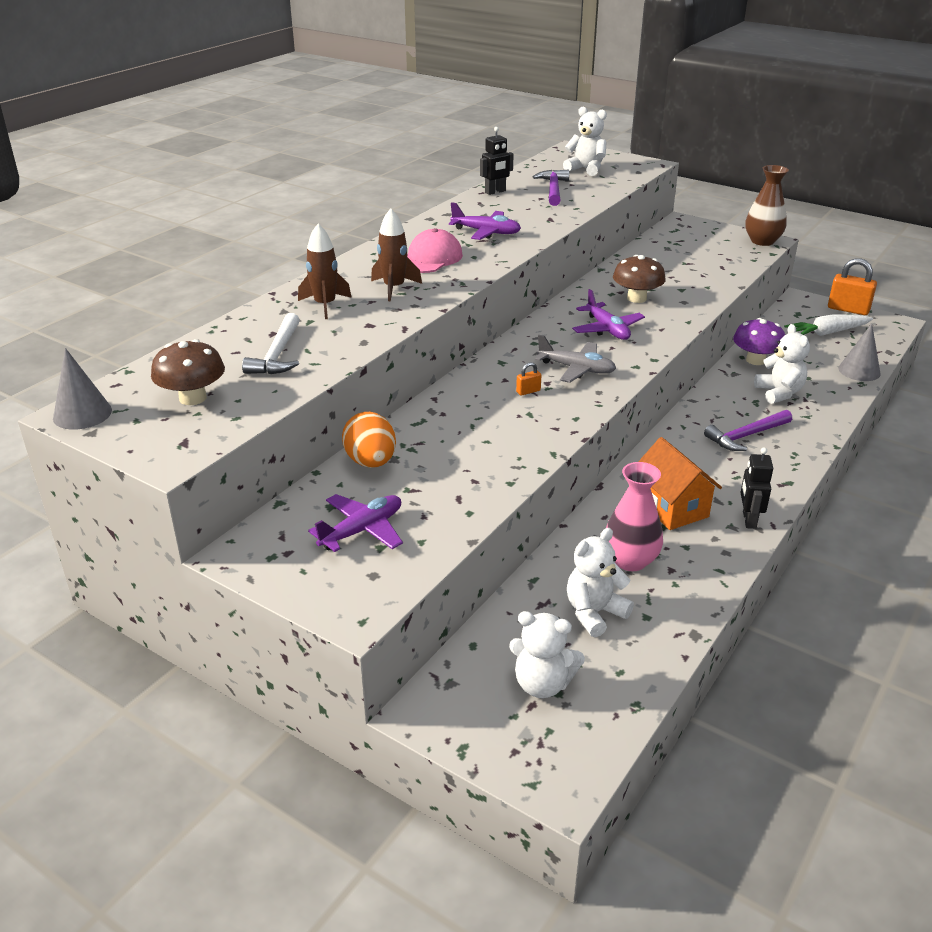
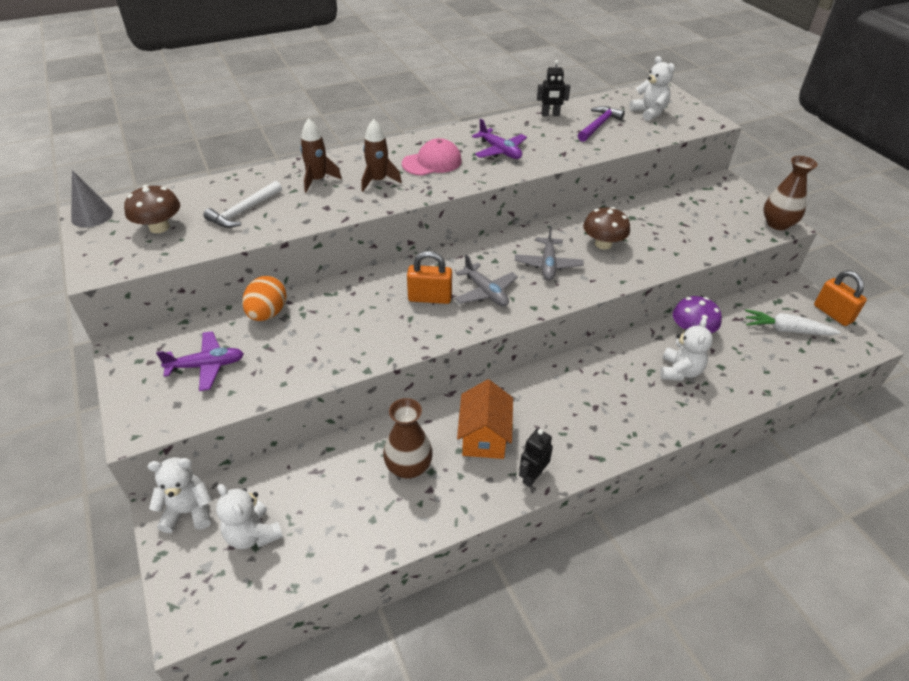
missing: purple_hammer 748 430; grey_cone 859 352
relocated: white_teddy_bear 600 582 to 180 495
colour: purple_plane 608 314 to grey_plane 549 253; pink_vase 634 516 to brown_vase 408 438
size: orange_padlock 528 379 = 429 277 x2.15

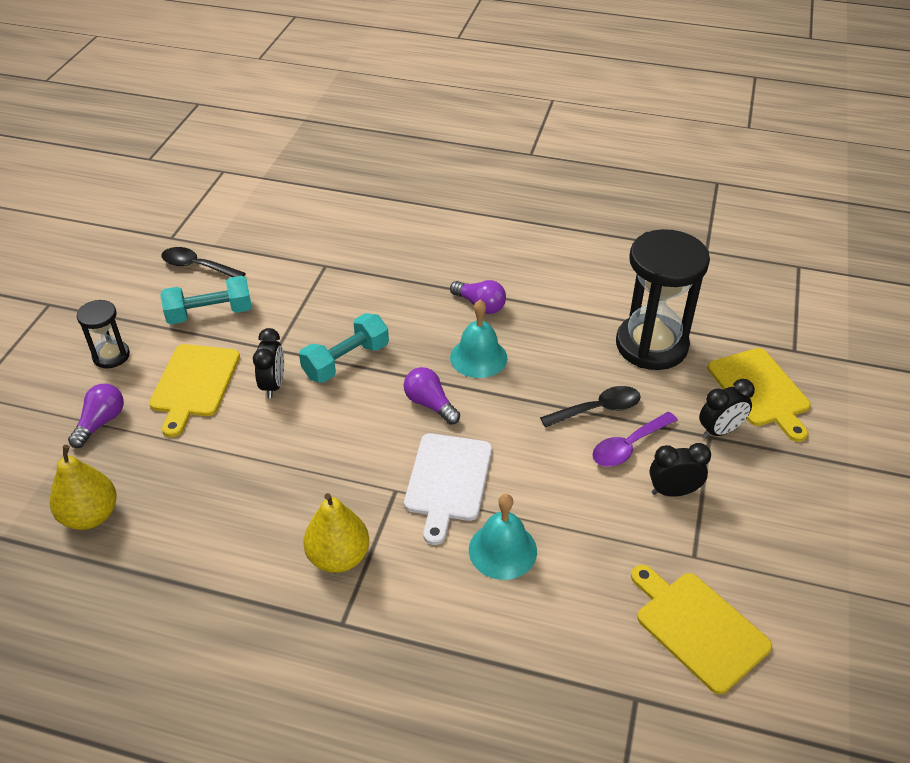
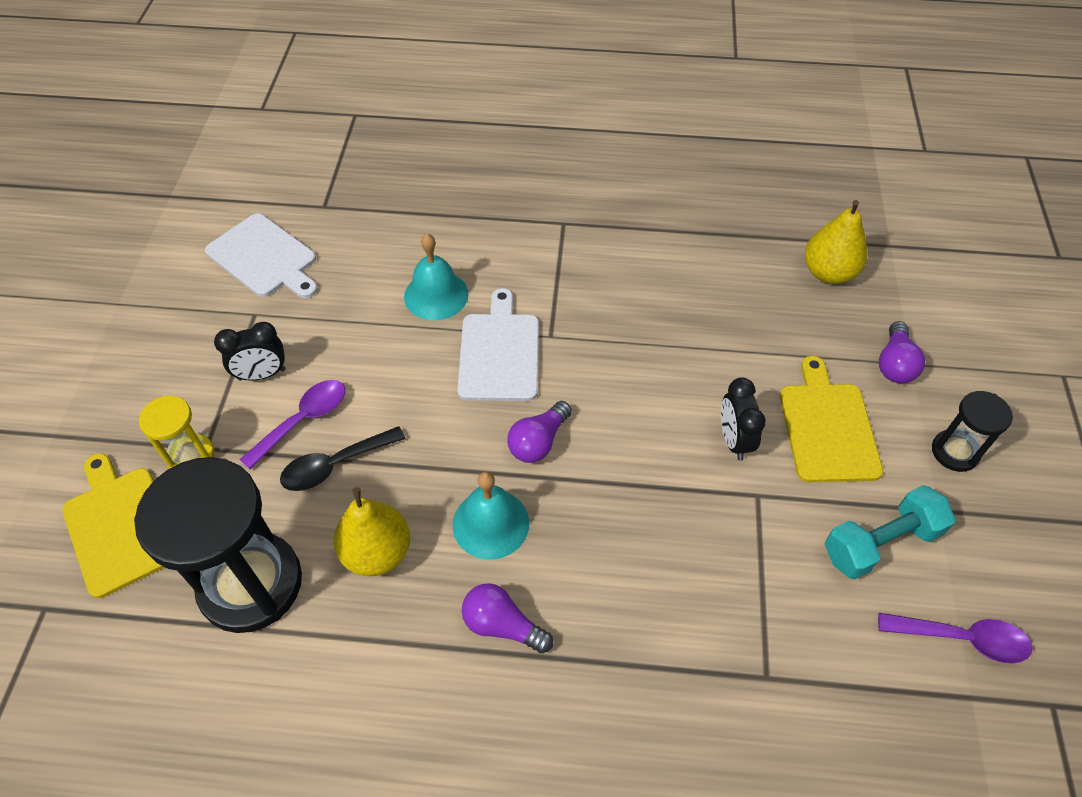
missing: turquoise_dumbbell 344 348
relocated: yellow_pear 336 533 to 372 531
exchanged: black_clock 727 408 to yellow_hourglass 177 432
colour: black_spoon 204 262 to purple_spoon 955 638; yellow_cutting_board 701 629 to white_cutting_board 261 255
spun: purple_light_bulb 432 396 = 539 432 90 degrees clockwise

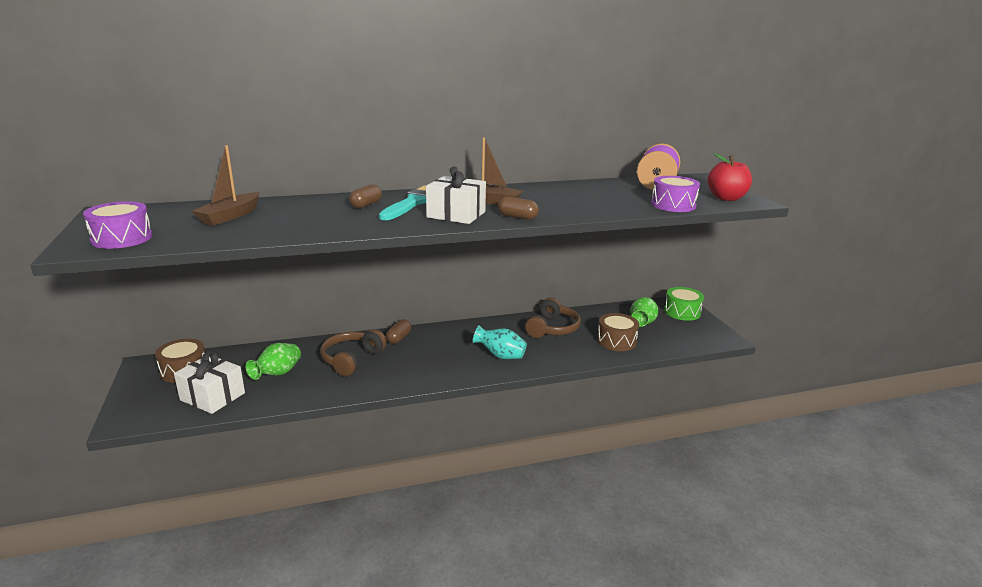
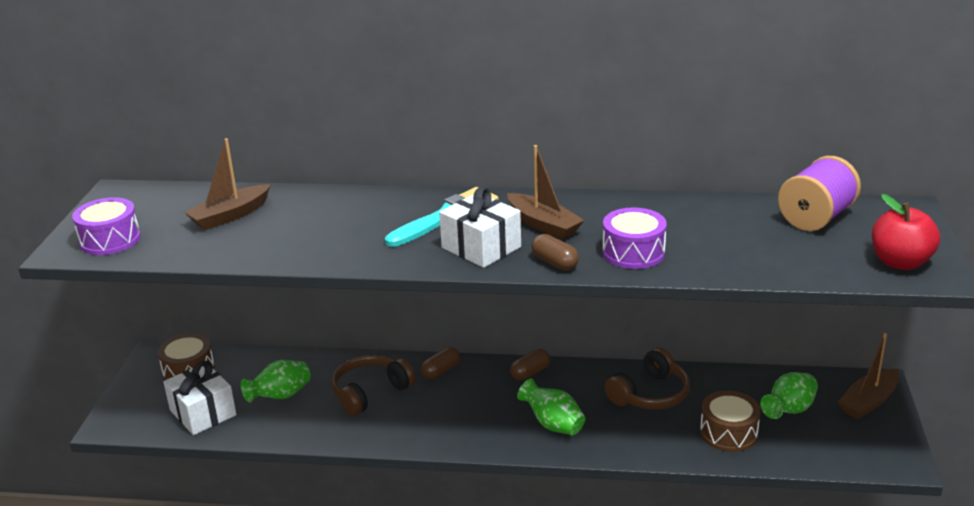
relocated: brown_capsule 365 196 to 530 364; purple_drum 675 194 to 634 238
exchanged: green_drum 684 304 to brown_boat 869 376
colour: turquoise_vase 500 342 to green_vase 551 406

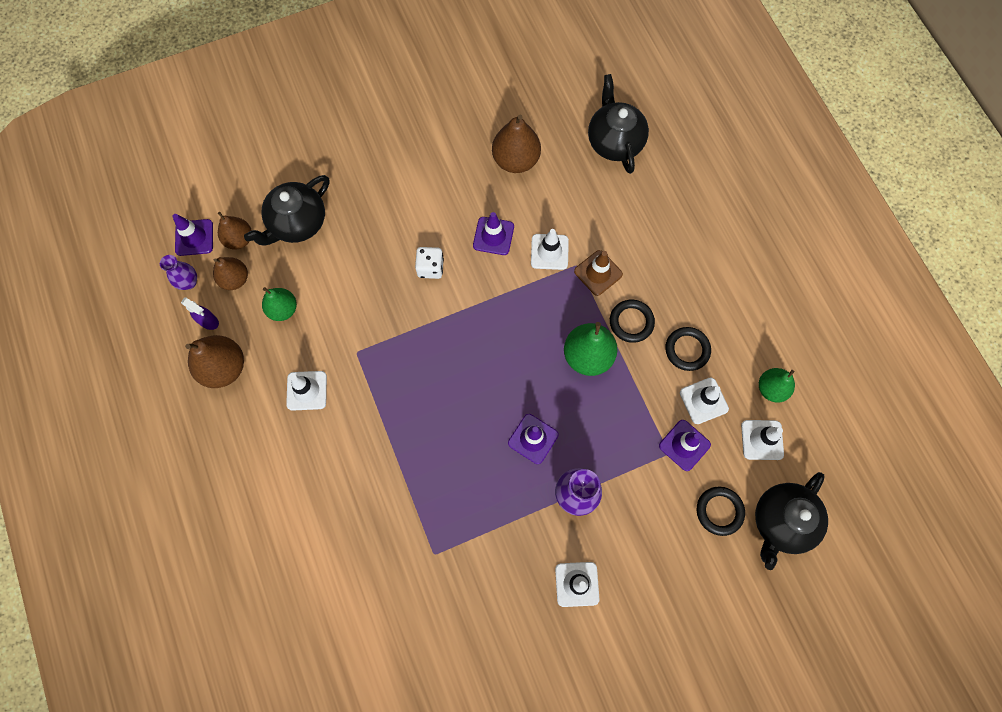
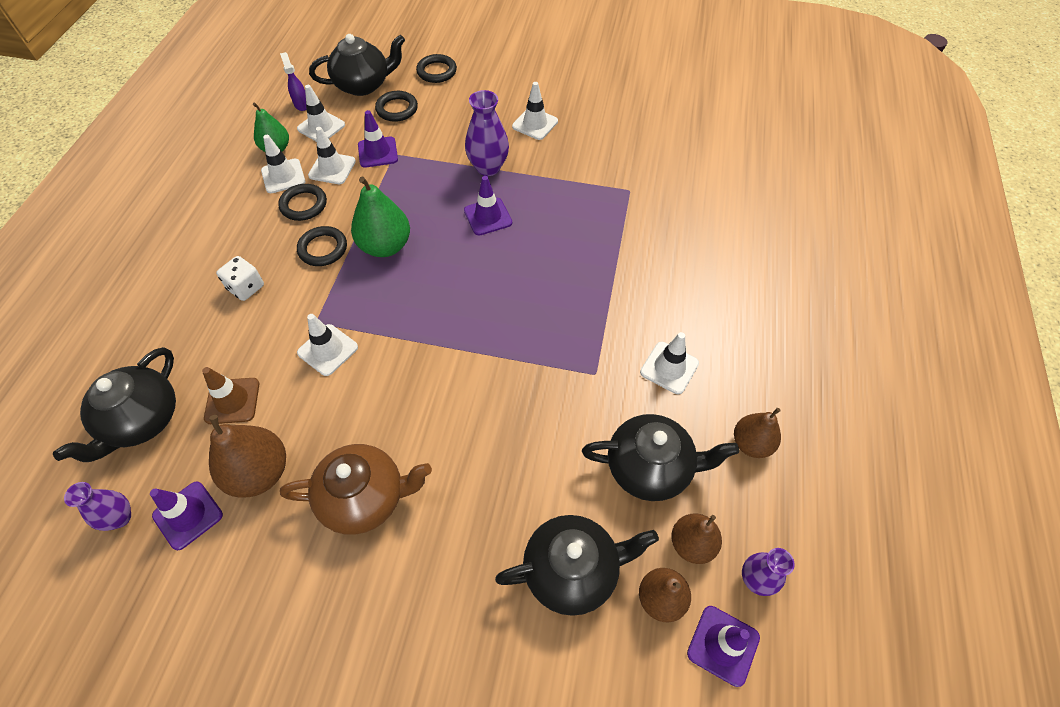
appeared: purple_vase 97 506; white_traffic_cone 283 164; brown_teapot 356 489; black_ring 436 68
relocated: purple_spray_bottle 200 313 to 293 81; white_dice 429 263 to 240 278; purple_traffic_cone 493 233 to 186 515; brown_traffic_cone 598 273 to 230 395
exchanged: green_pear 279 304 to black_teapot 660 457
size: brown_pear 214 361 = 757 433 x0.65

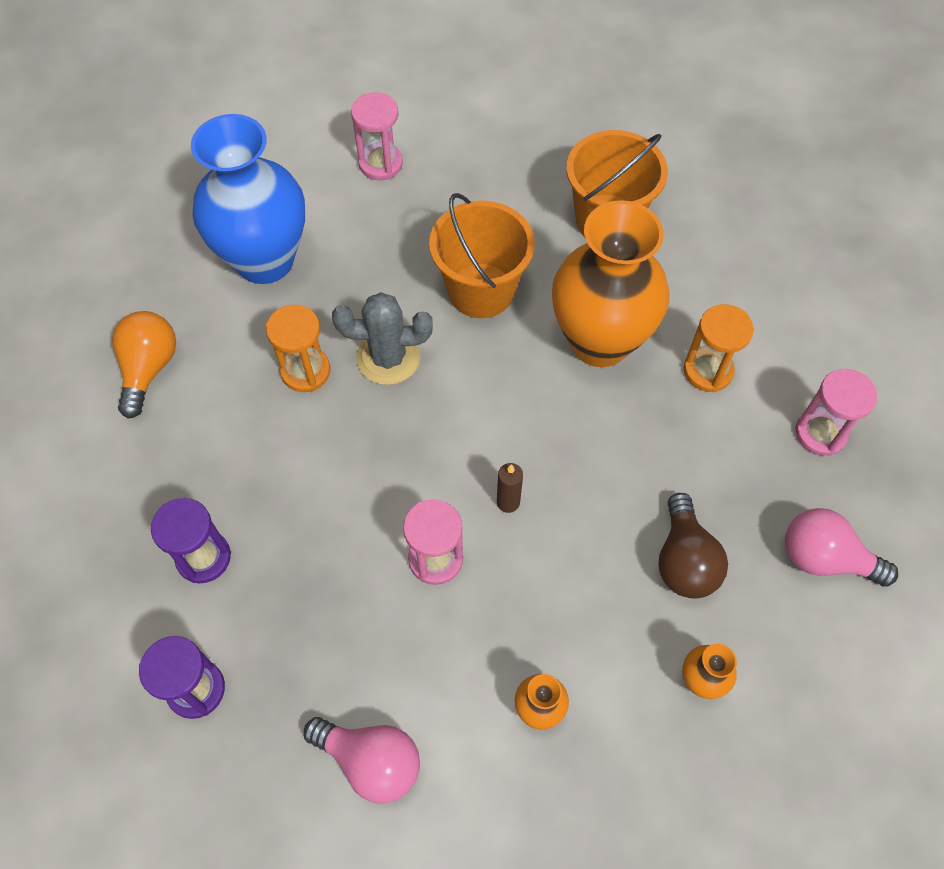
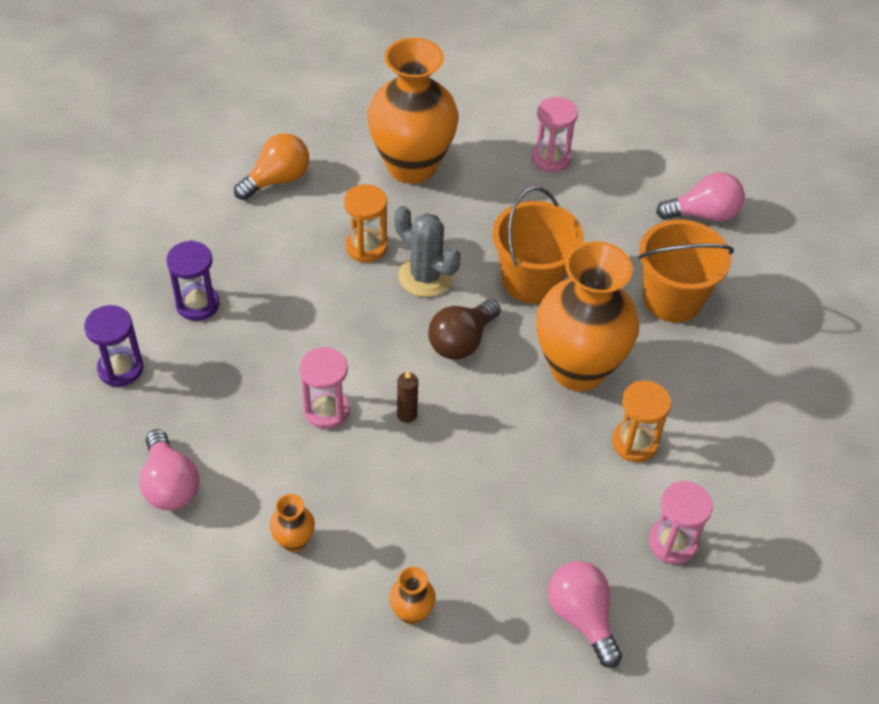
appeared: pink_light_bulb 700 196
relocated: brown_light_bulb 693 546 to 464 329
colour: blue_vase 248 199 to orange_vase 413 111

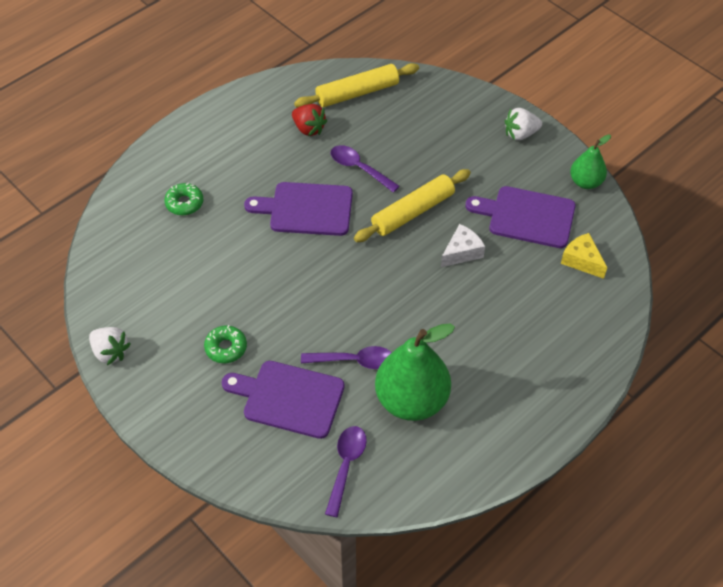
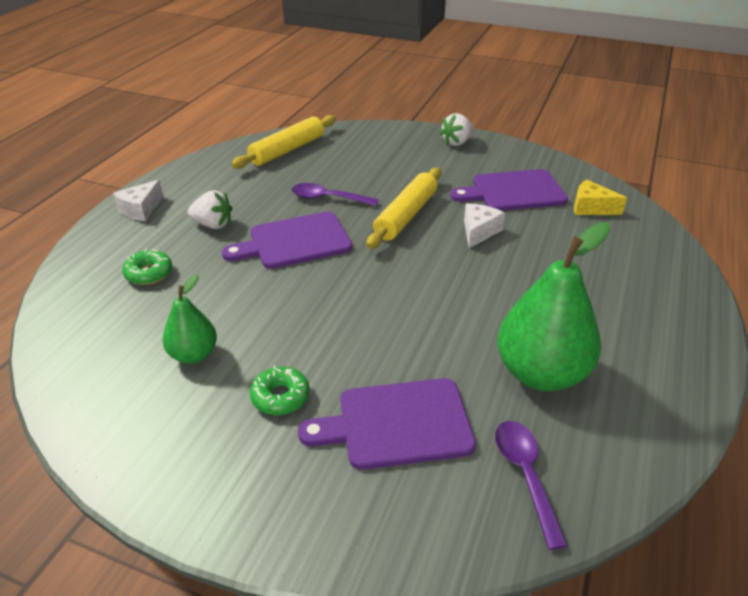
missing: red_strawberry 309 120; purple_spoon 346 357
appeared: white_cheese 138 200
relocated: white_strawberry 110 346 to 210 209; green_pear 590 161 to 190 319

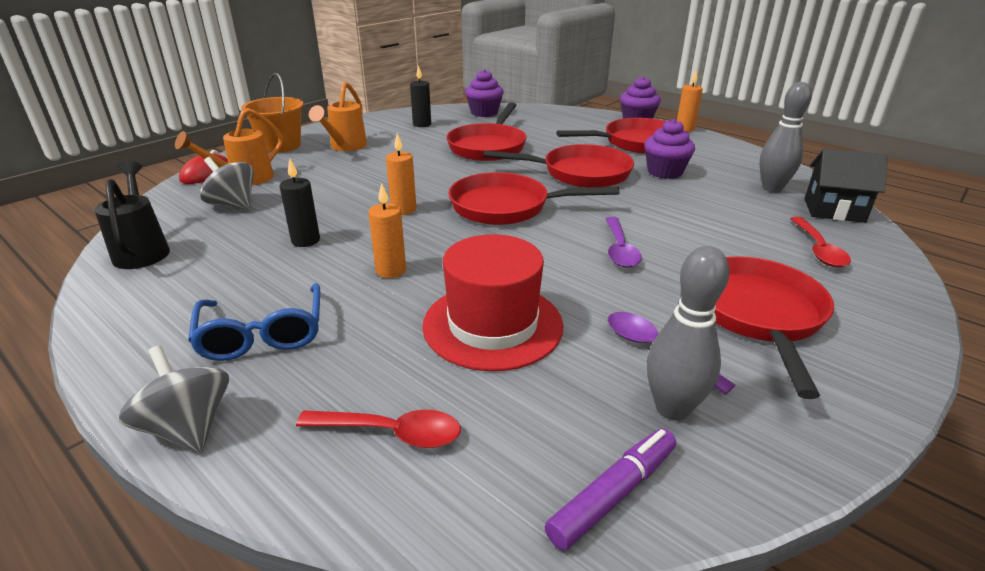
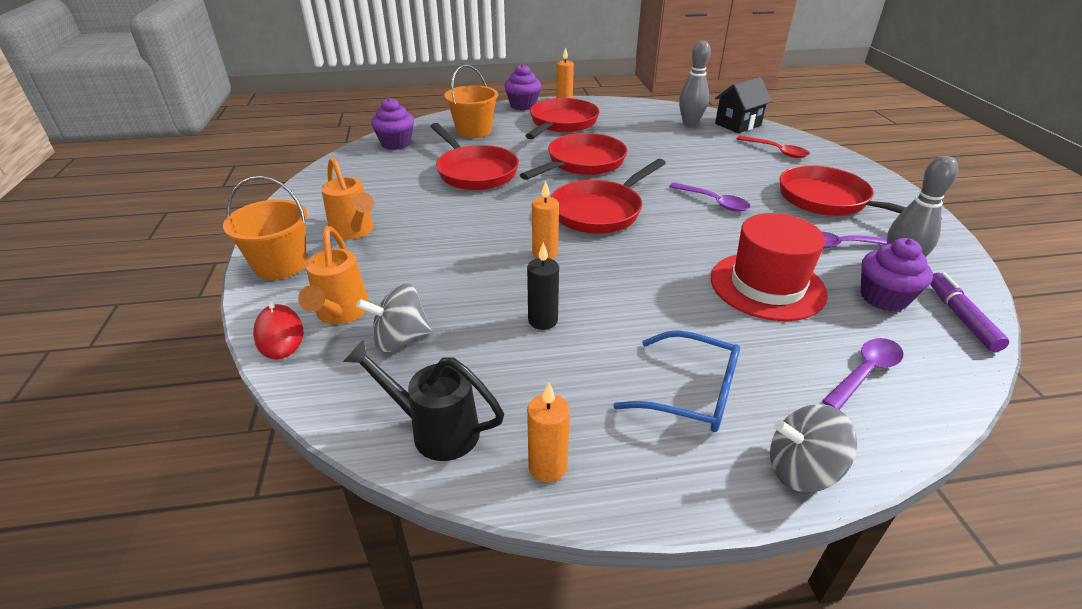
missing: black_candle 420 96
appeared: orange_bucket 471 101
relocated: orange_candle 387 230 to 548 432; purple_cupcake 669 149 to 897 274
colour: red_spoon 378 429 to purple_spoon 863 374

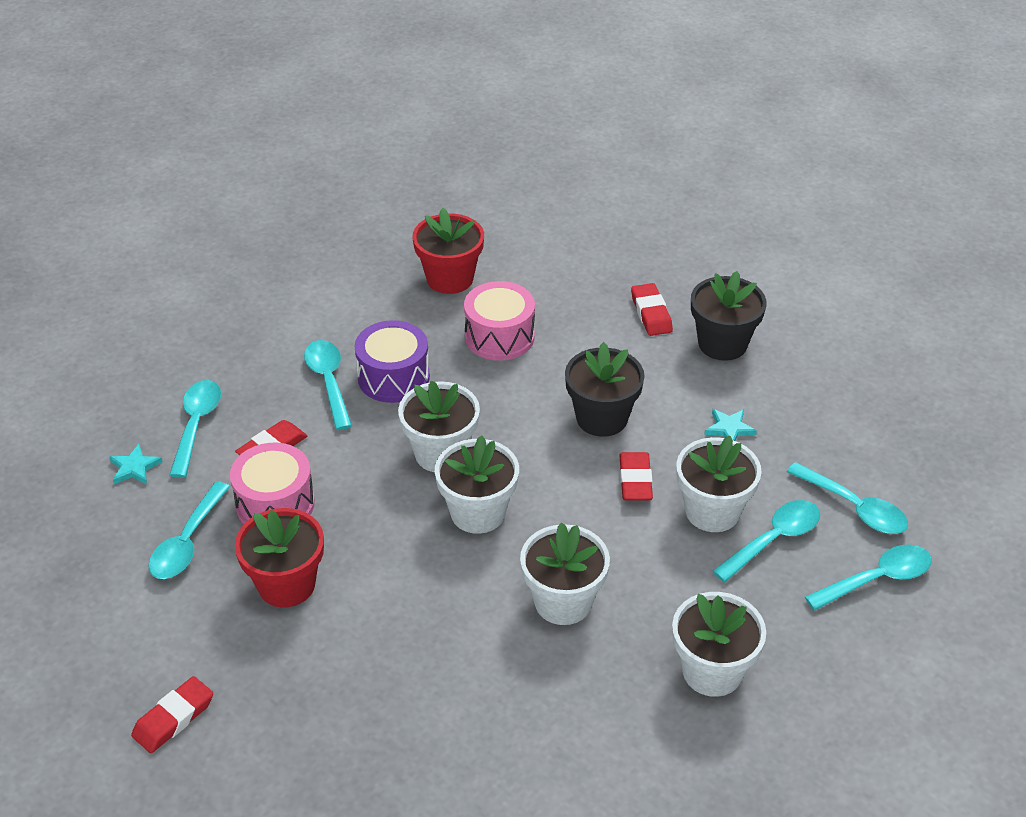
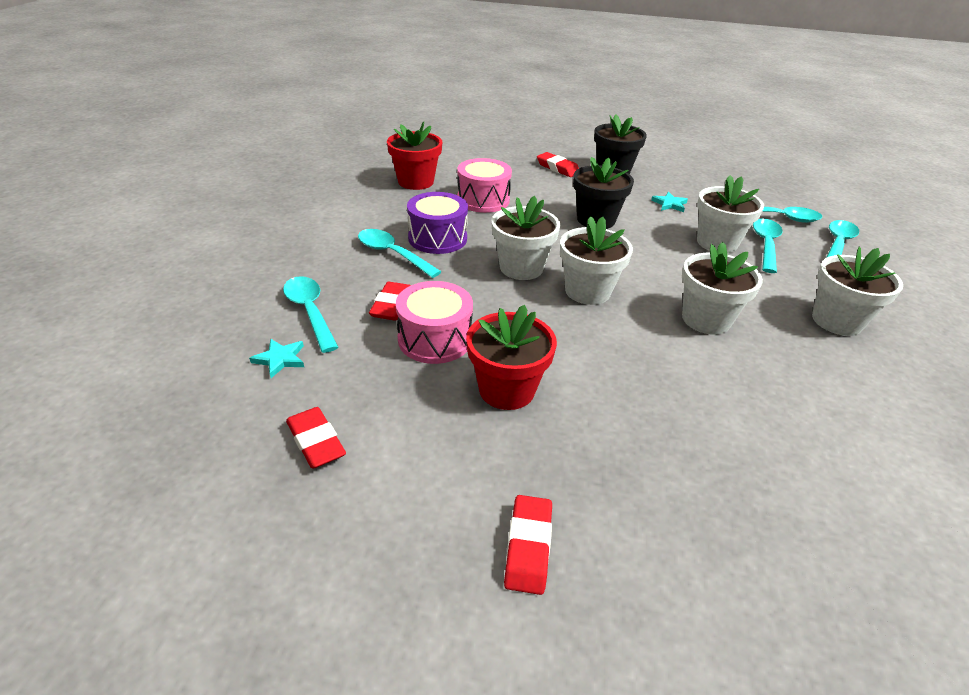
missing: turquoise_spoon 189 530
relocated: red_eraser 636 476 to 316 438

